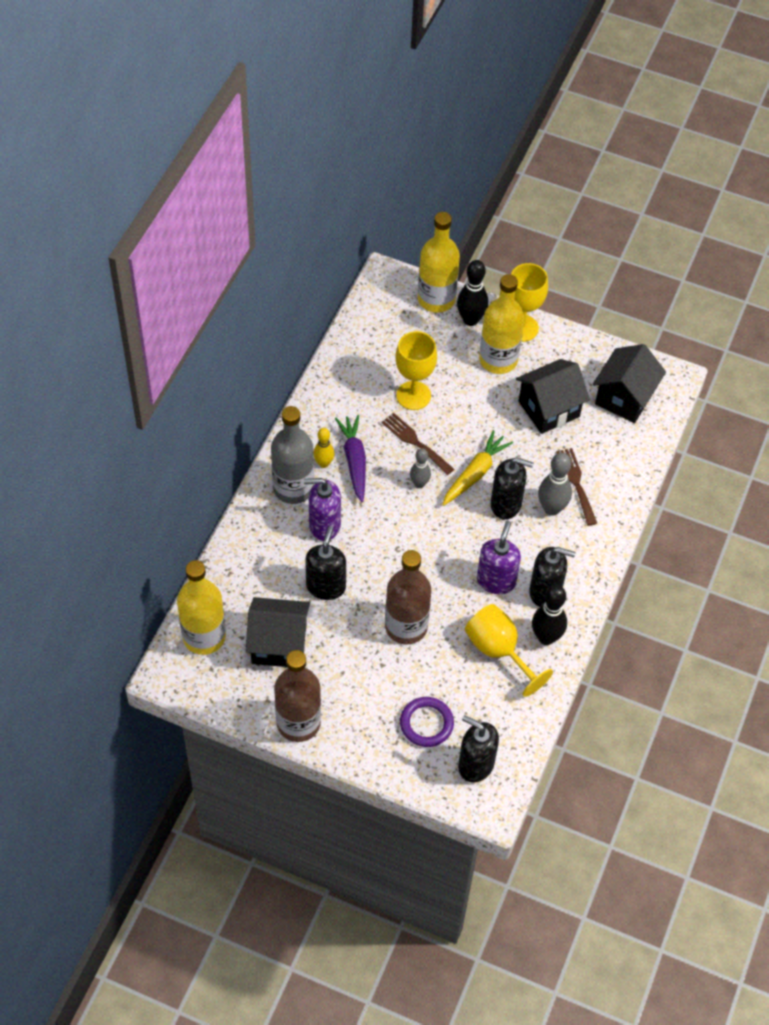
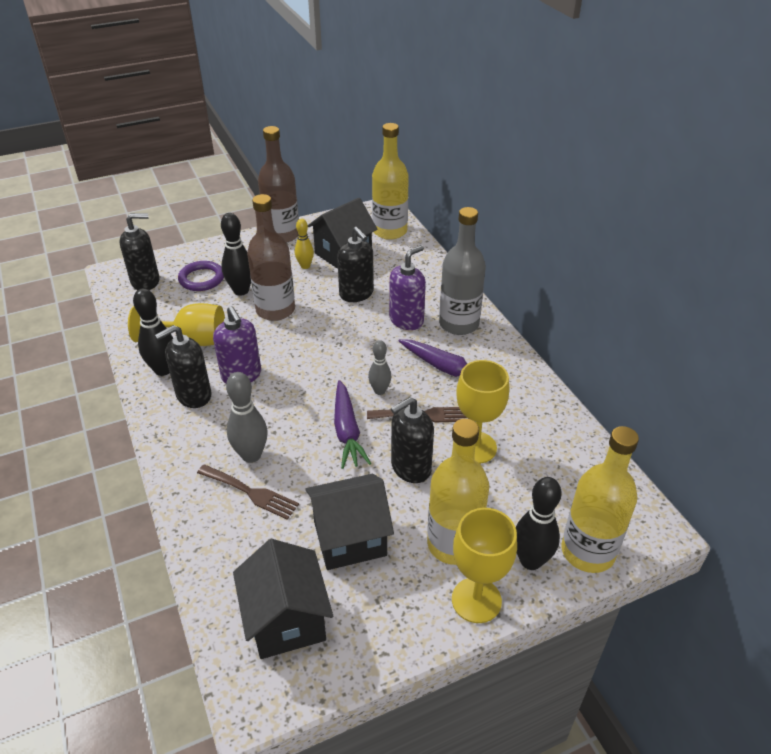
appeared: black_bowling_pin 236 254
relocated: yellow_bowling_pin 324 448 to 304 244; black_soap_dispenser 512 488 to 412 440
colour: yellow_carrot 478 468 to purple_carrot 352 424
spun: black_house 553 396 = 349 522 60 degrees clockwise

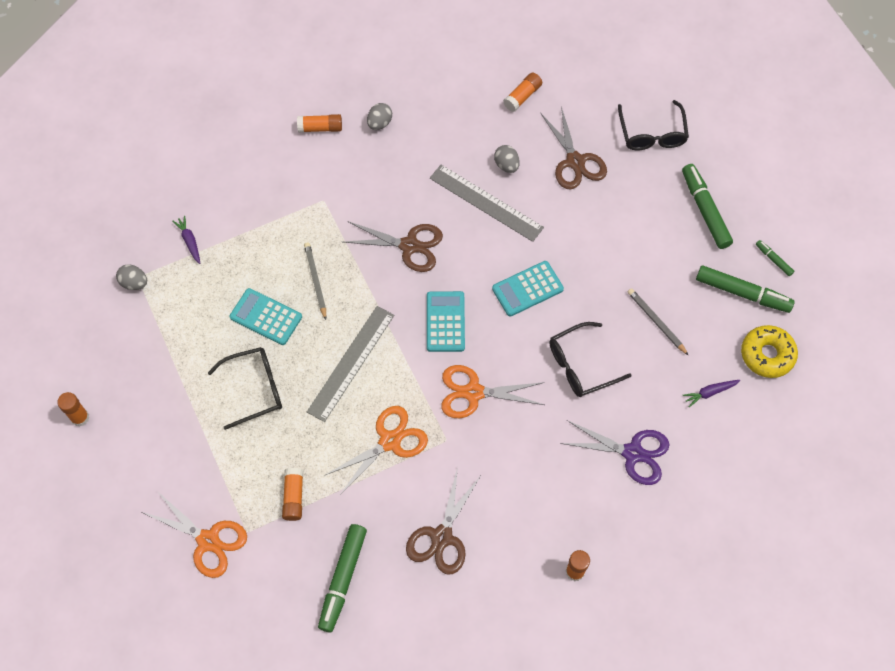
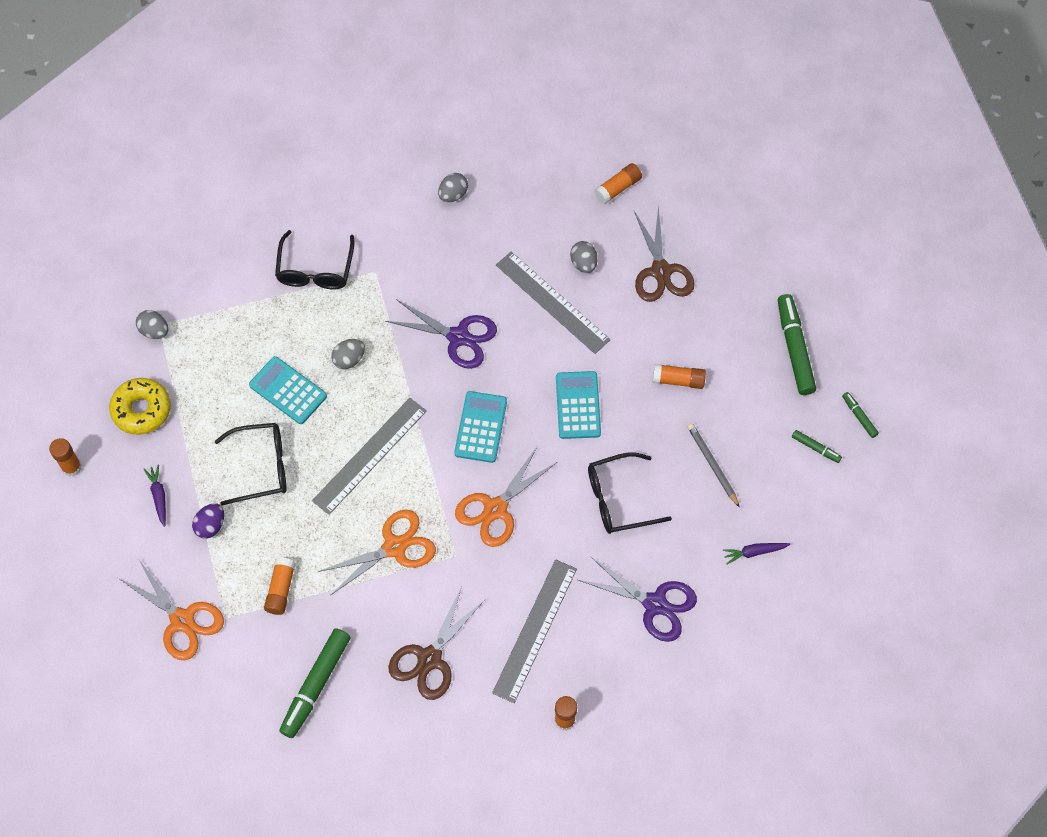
appeared: purple_egg 208 521; grey_ruler 534 631
relocated: purple_carrot 186 240 to 155 496; orange_glue_stick 319 123 to 679 376; black_glasses 653 125 to 314 259; yellow_donut 769 351 to 140 406
exchanged: grey_pencil 315 281 to grey_egg 348 354
colour: brown_scissors 393 246 to purple_scissors 441 334
spun: orange_scissors 493 391 = 506 497 60 degrees counterclockwise; turquoise_calculator 528 289 = 578 405 105 degrees clockwise
size: green_marker 745 289 = 817 446 x0.49

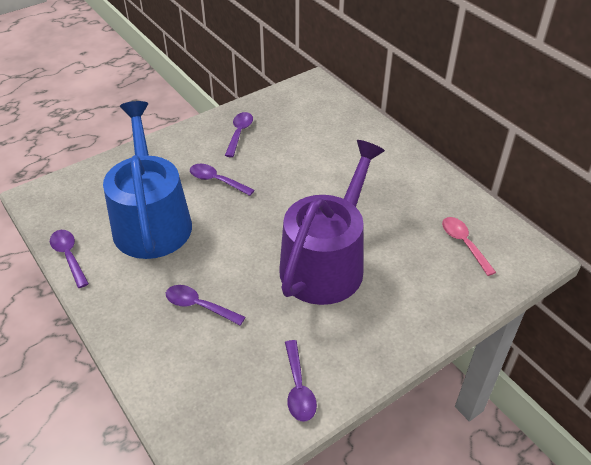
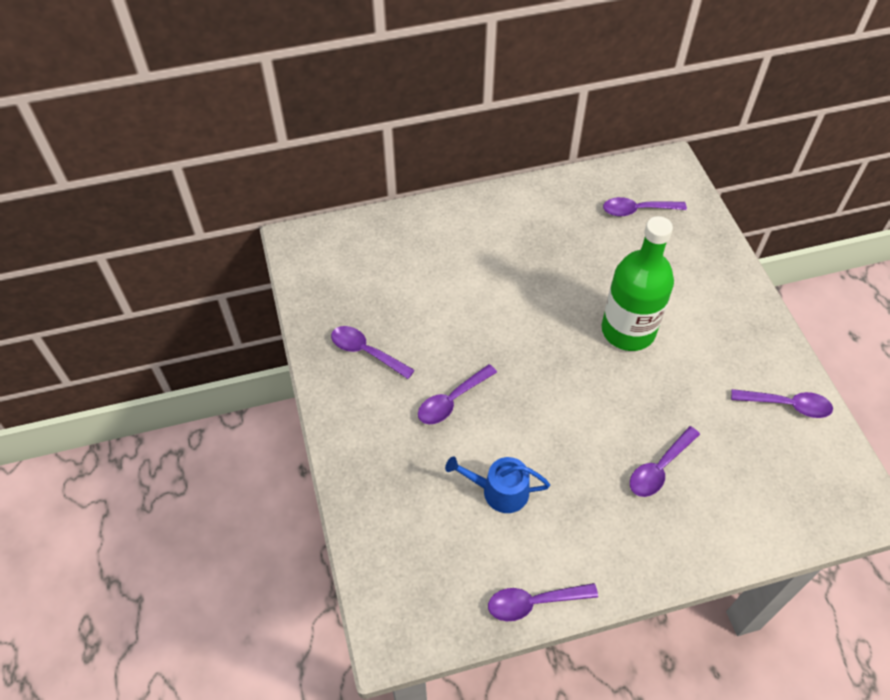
exchanged: purple_watering_can 332 222 to green_bottle 638 283
colour: pink_spoon 469 246 to purple_spoon 645 207
size: blue_watering_can 147 180 = 497 484 x0.43

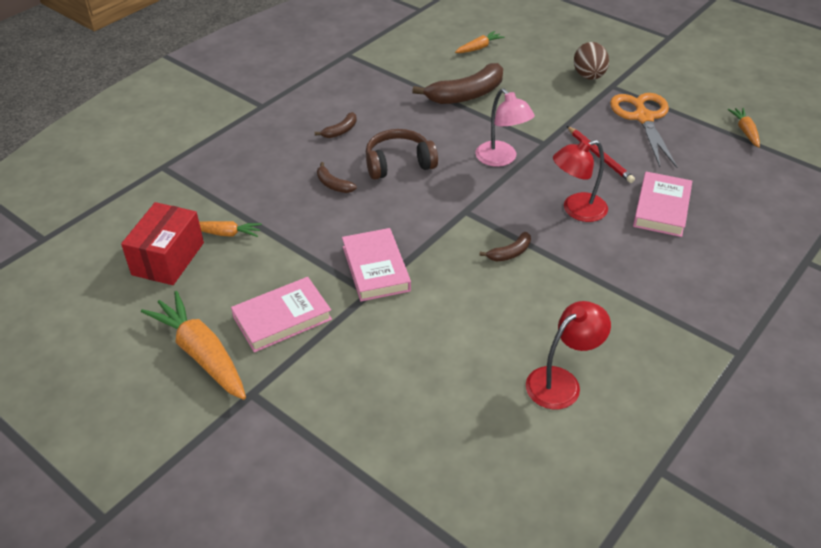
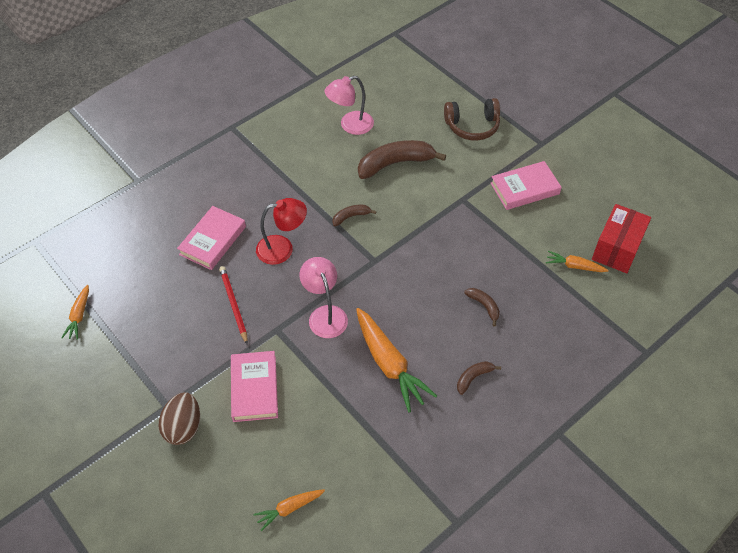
missing: orange_scissors 643 130
relocated: orange_carrot 193 345 to 396 360; pink_book 376 264 to 254 386; brown_headphones 402 154 to 472 119; brown_banana 457 83 to 402 159
colour: red_lamp 568 355 to pink_lamp 349 105

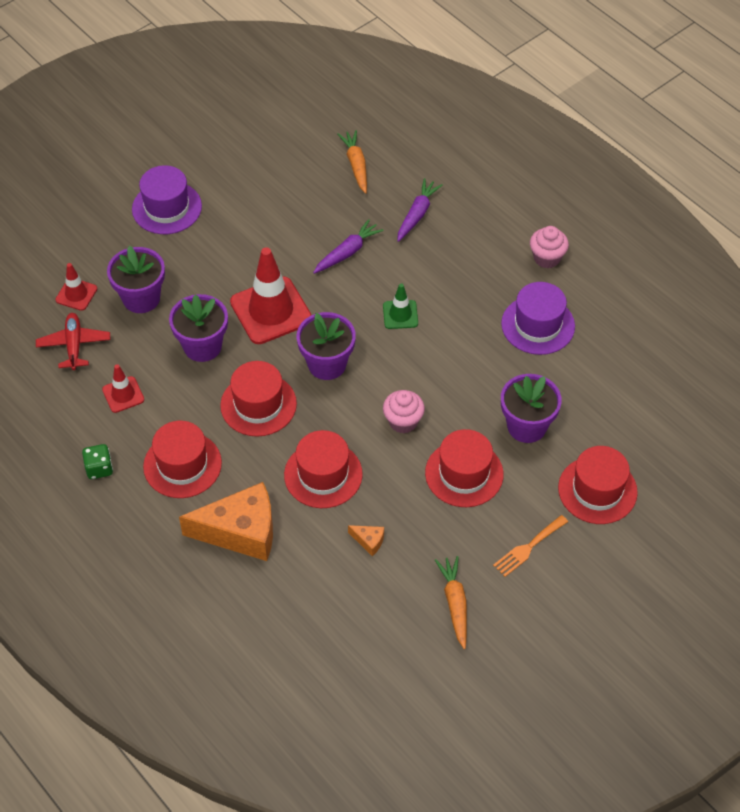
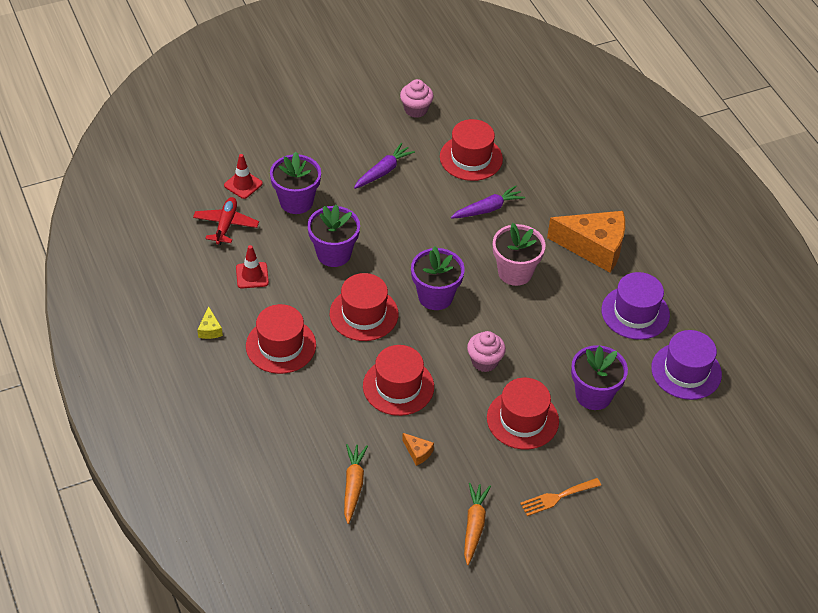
missing: red_traffic_cone 270 295
relocated: purple_hat 167 199 to 686 365; orange_cheese 226 521 to 586 241; orange_carrot 352 162 to 356 484; purple_carrot 420 210 to 384 166; pink_cupcake 549 247 to 417 98; red_hat 598 485 to 471 150
exchanged: green_dice 97 461 to yellow_cheese 210 322; green_traffic_cone 400 306 to pink_flower_pot 519 254

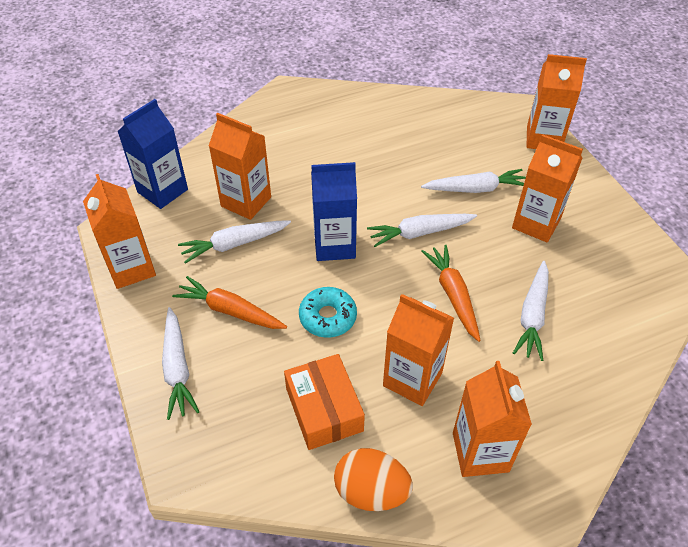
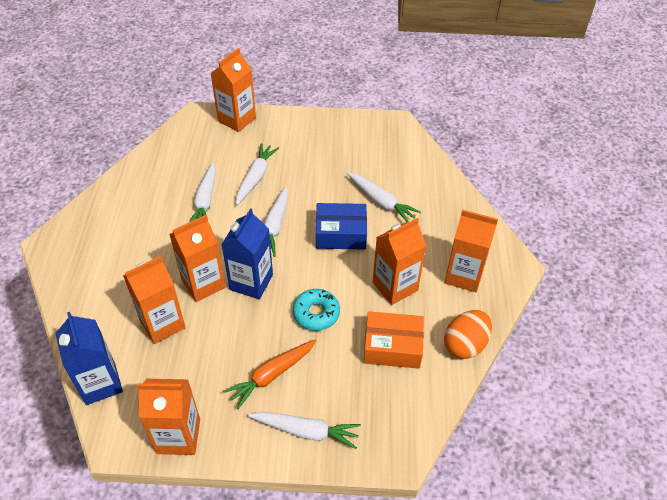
relocated: white_carrot 234 242 to 203 192; orange_carton 547 188 to 197 258
exchanged: orange_carrot 451 293 to blue_box 341 226

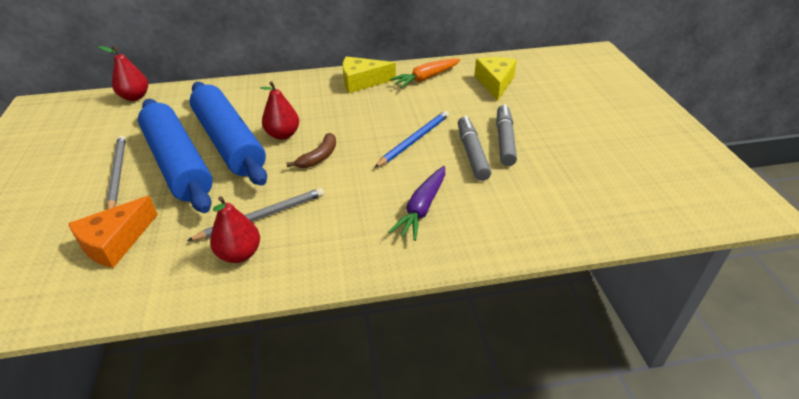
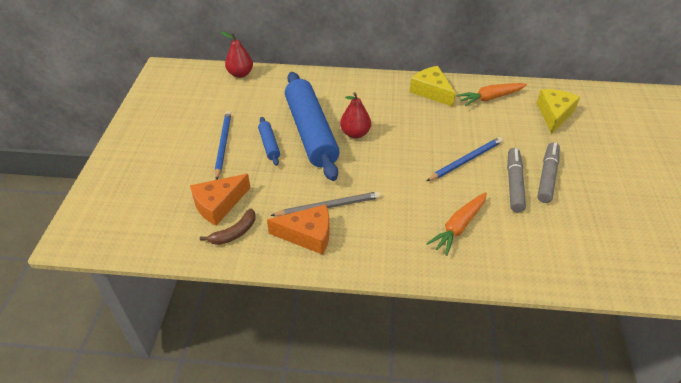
relocated: brown_banana 311 150 to 227 226
exchanged: red_pear 235 229 to orange_cheese 298 229
colour: grey_pencil 116 172 to blue_pencil 223 145; purple_carrot 417 203 to orange_carrot 456 224
spun: yellow_cheese 369 74 = 433 86 45 degrees clockwise
size: blue_rolling_pin 175 156 = 269 141 x0.43

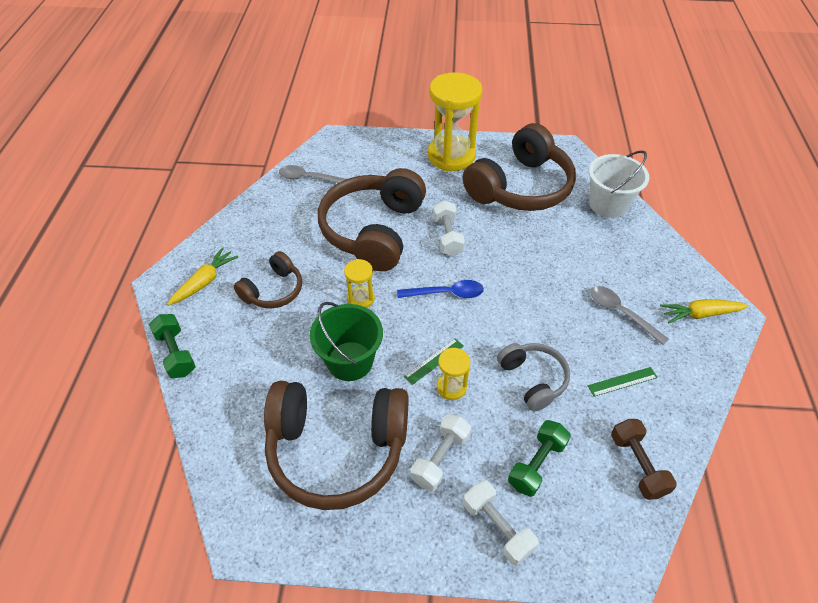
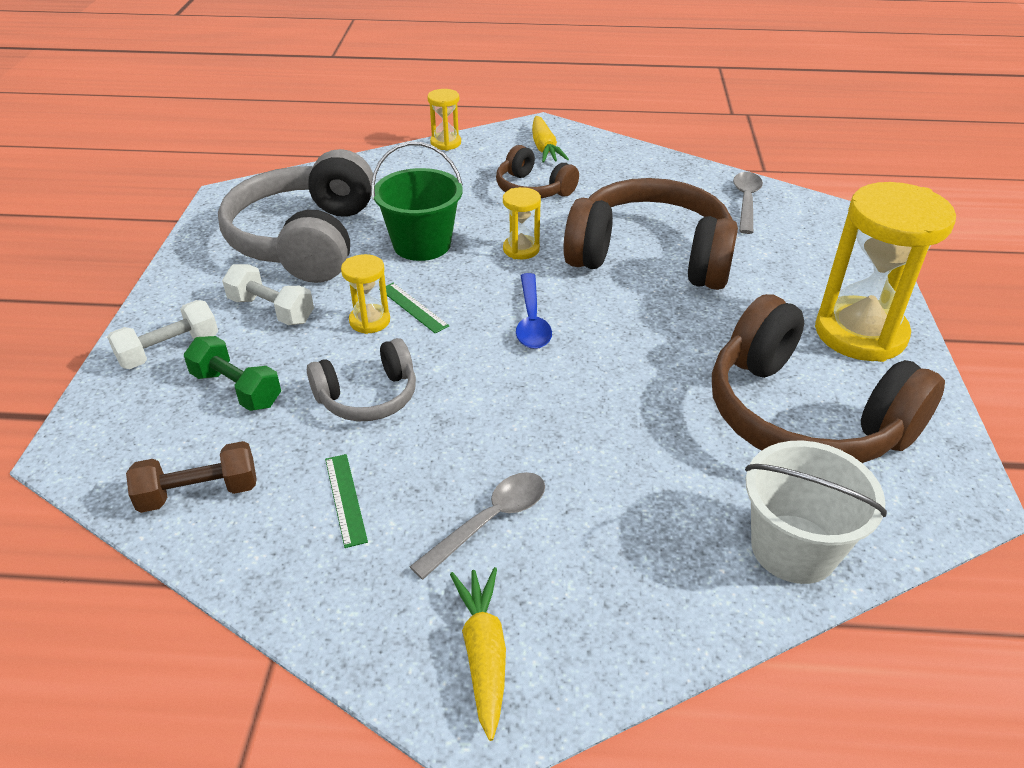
missing: white_dumbbell 449 228
exchanged: green_dumbbell 172 346 to yellow_hourglass 444 120
colour: brown_headphones 336 445 to grey_headphones 295 216
spun: yellow_carrot 203 276 = 550 139 45 degrees clockwise

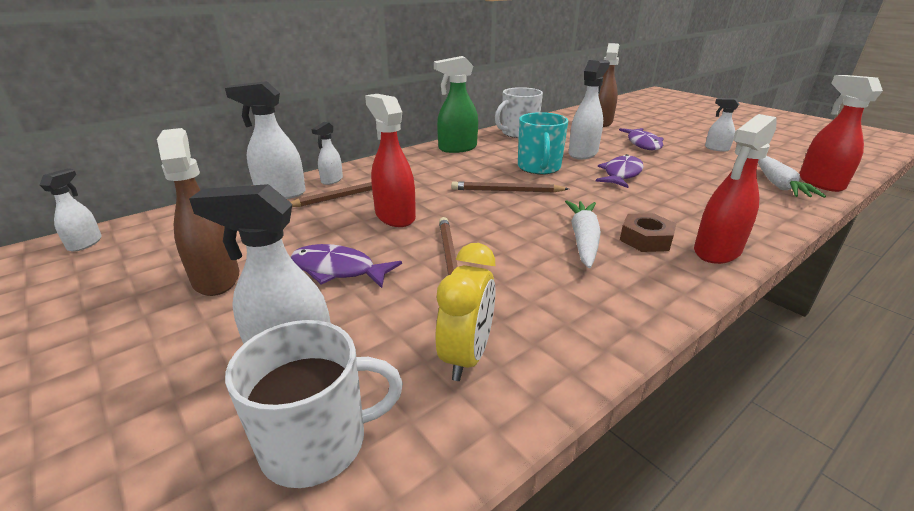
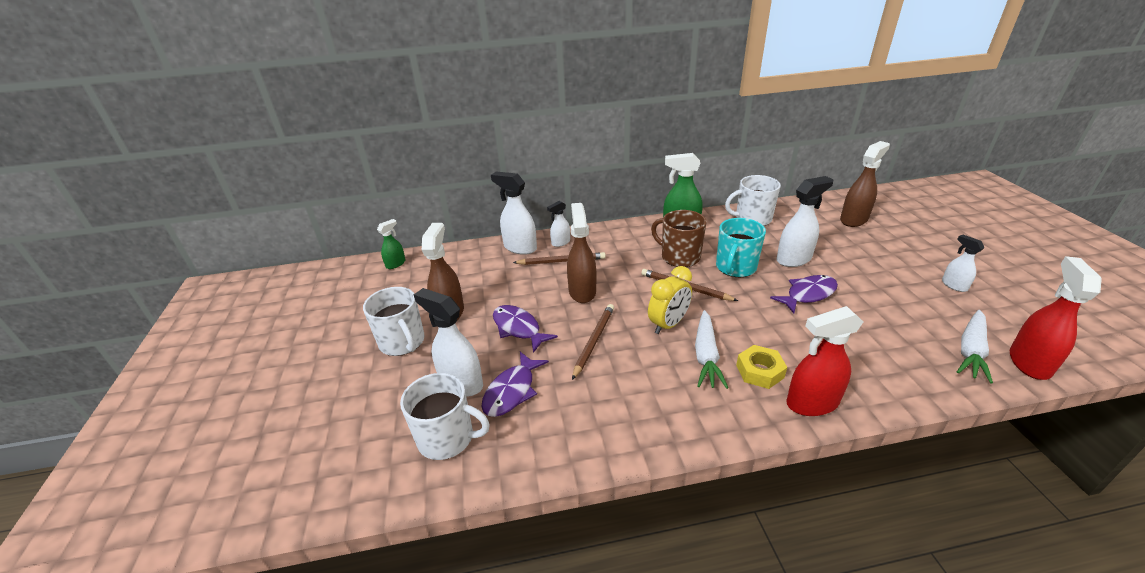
appeared: white_mug 394 321; brown_mug 679 238
relocated: yellow_clock 465 312 to 670 300; purple_fish 641 139 to 515 384
colour: white_spray_bottle 71 210 to green_spray_bottle 391 244; red_spray_bottle 390 160 to brown_spray_bottle 581 253; brown_nut 648 232 to yellow_nut 761 367
spun: white_carrot 583 234 = 711 349 150 degrees clockwise

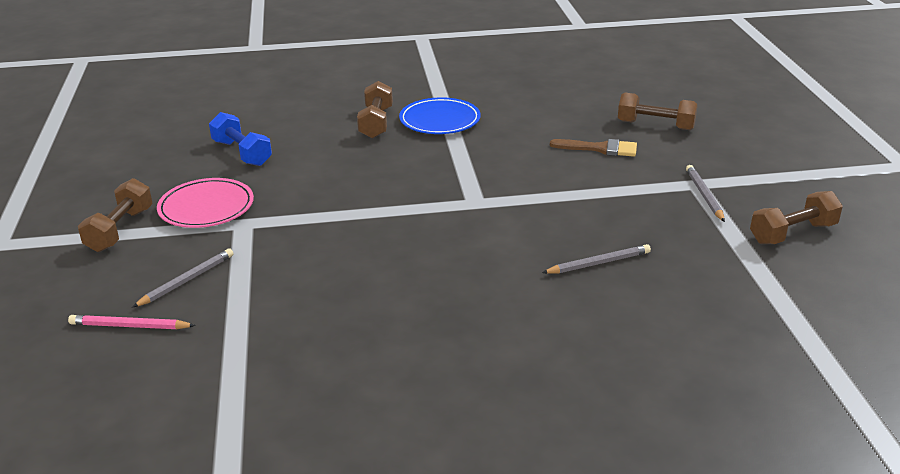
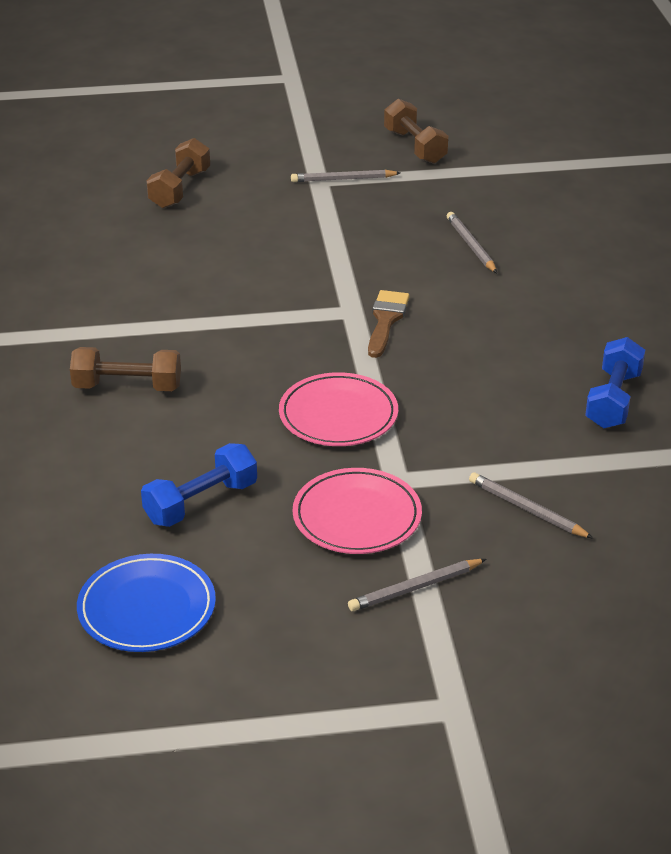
missing: pink_pencil 132 322
appeared: pink_plate 338 409; blue_dumbbell 615 382
relocated: blue_plate 440 115 to 146 603; brown_brush 593 148 to 389 324
exchanged: brown_dumbbell 115 215 to grey_pencil 417 585

